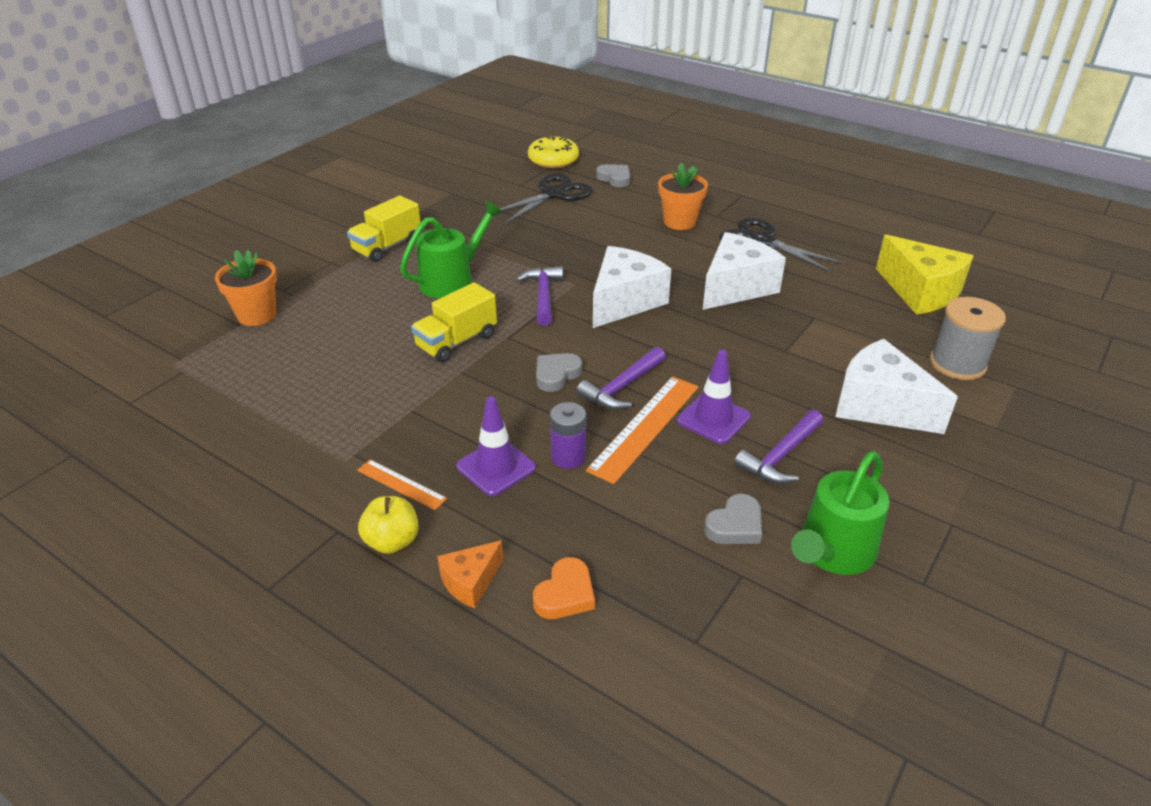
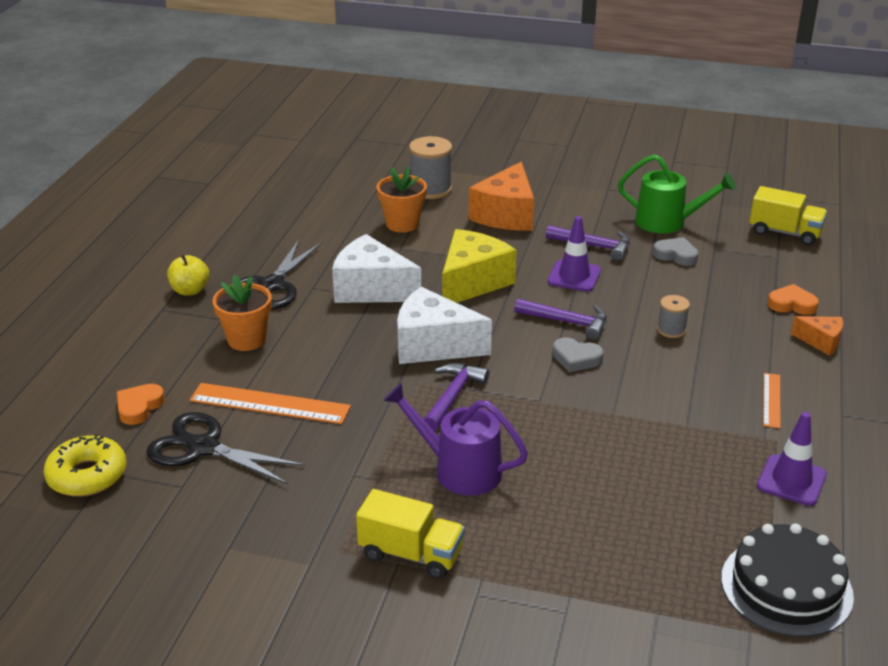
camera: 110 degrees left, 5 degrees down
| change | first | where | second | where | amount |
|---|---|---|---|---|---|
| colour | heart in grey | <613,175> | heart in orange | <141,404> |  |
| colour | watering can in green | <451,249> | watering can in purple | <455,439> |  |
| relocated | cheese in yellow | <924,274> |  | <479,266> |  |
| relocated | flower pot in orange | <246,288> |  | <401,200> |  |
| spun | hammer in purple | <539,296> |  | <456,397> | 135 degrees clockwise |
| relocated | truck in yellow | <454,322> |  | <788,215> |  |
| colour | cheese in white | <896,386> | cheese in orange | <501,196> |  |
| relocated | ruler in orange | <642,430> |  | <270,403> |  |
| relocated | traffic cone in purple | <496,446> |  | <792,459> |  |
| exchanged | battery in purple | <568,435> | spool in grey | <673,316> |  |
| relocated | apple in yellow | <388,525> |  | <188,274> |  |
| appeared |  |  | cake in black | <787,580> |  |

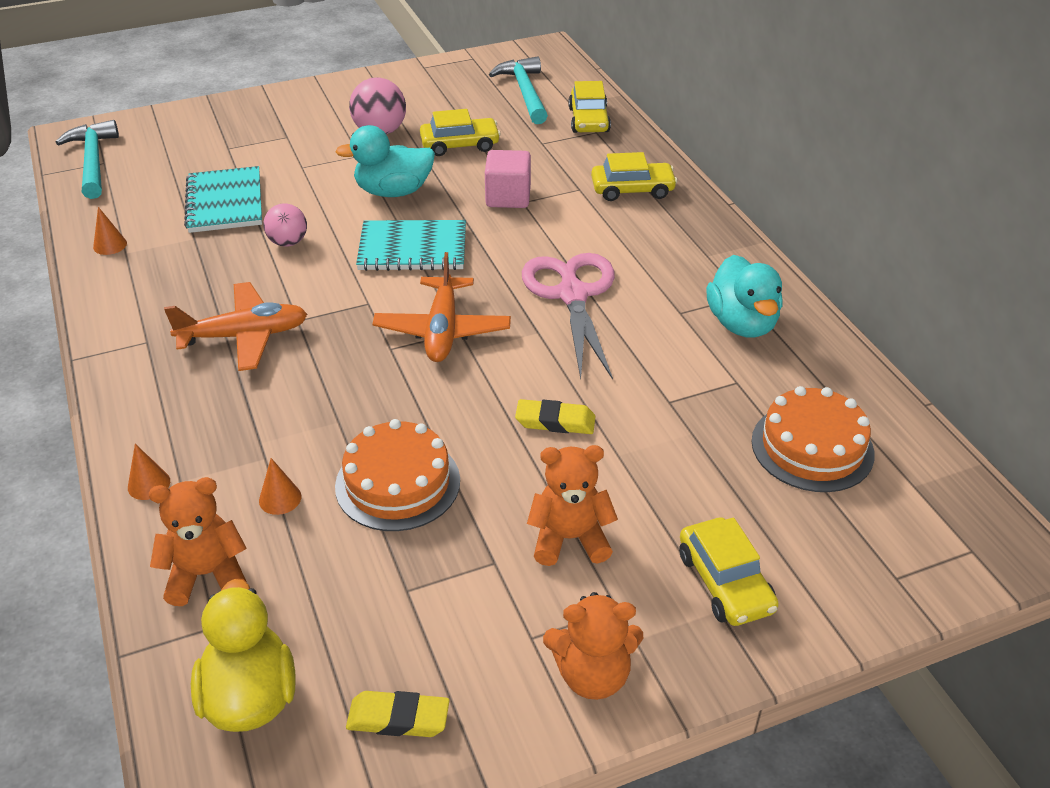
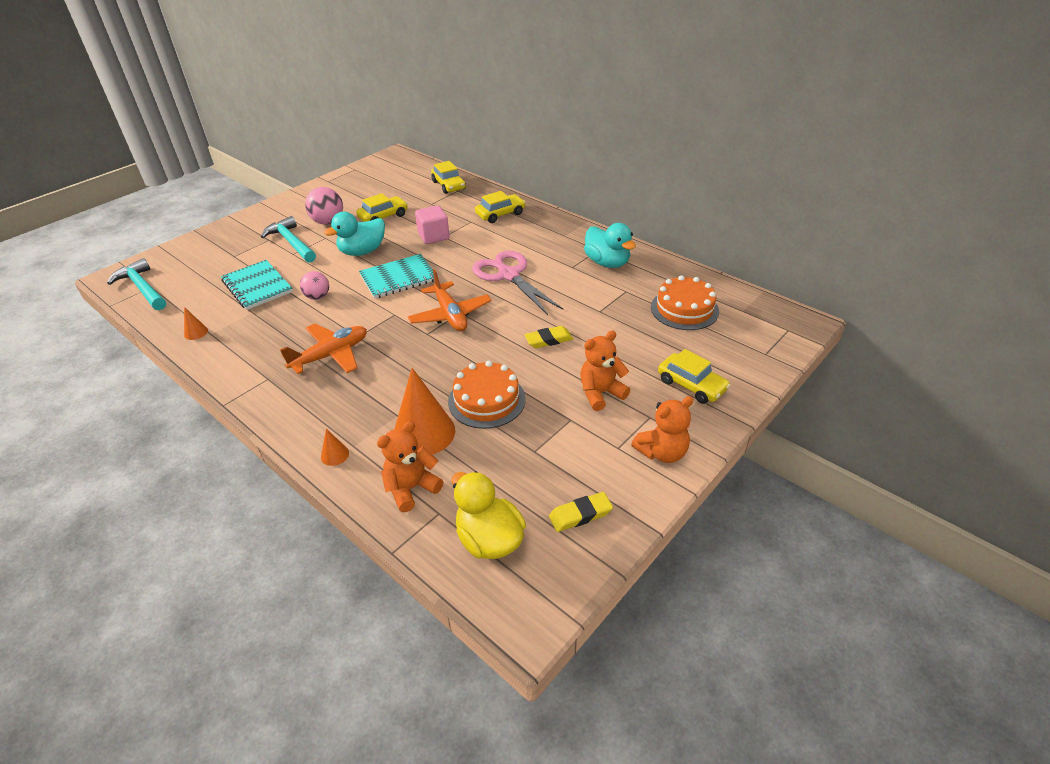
camera: 25 degrees left, 0 degrees up
| change | first | where | second | where | amount |
|---|---|---|---|---|---|
| relocated | hammer in turquoise | <518,90> |  | <288,239> |  |
| size | cone in orange | <280,486> |  | <425,411> | x2.31 |

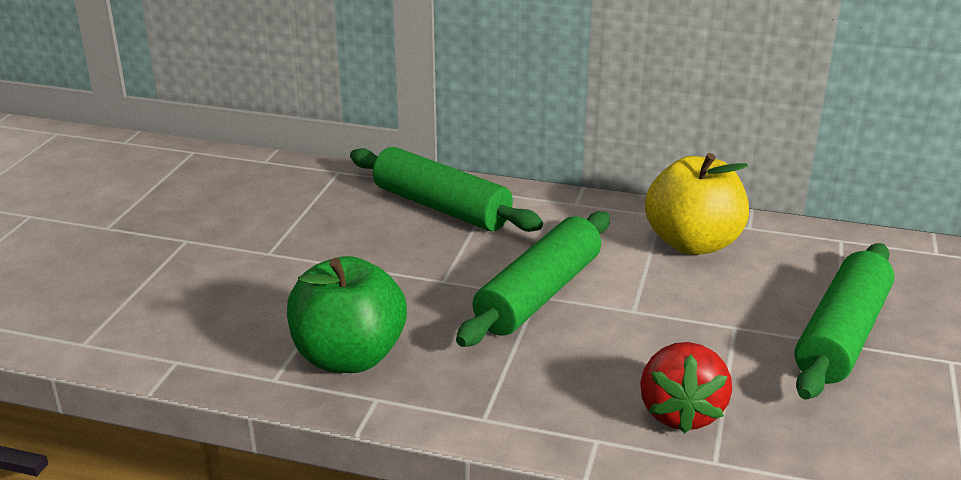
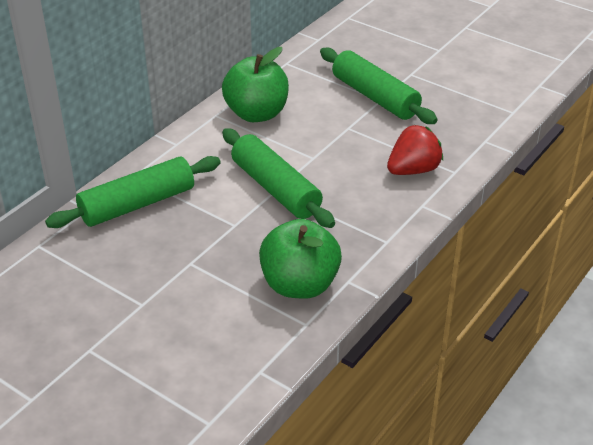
camera: 70 degrees left, 10 degrees up
| change | first | where | second | where | amount |
|---|---|---|---|---|---|
| colour | apple in yellow | <697,204> | apple in green | <255,84> |  |
| spun | strawberry in red | <686,388> |  | <415,150> | 60 degrees counterclockwise |

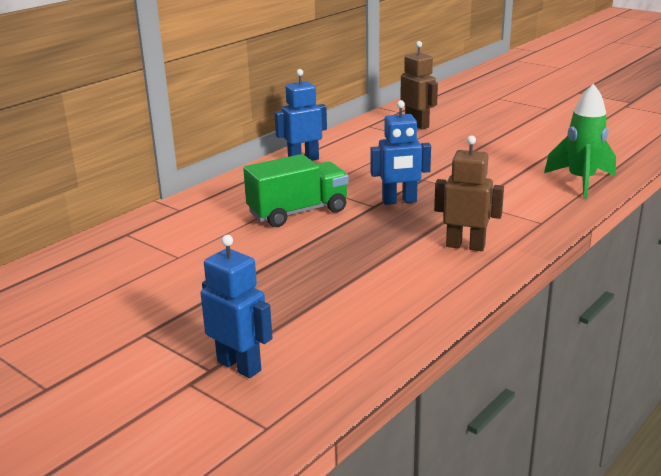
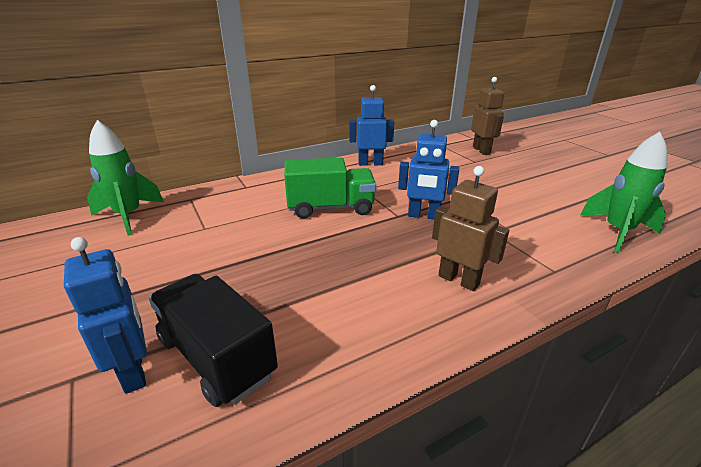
camera: 20 degrees right, 5 degrees up
| change | first | where | second | where | amount |
|---|---|---|---|---|---|
| appeared |  |  | rocket in green | <125,178> |  |
| appeared |  |  | truck in black | <213,340> |  |

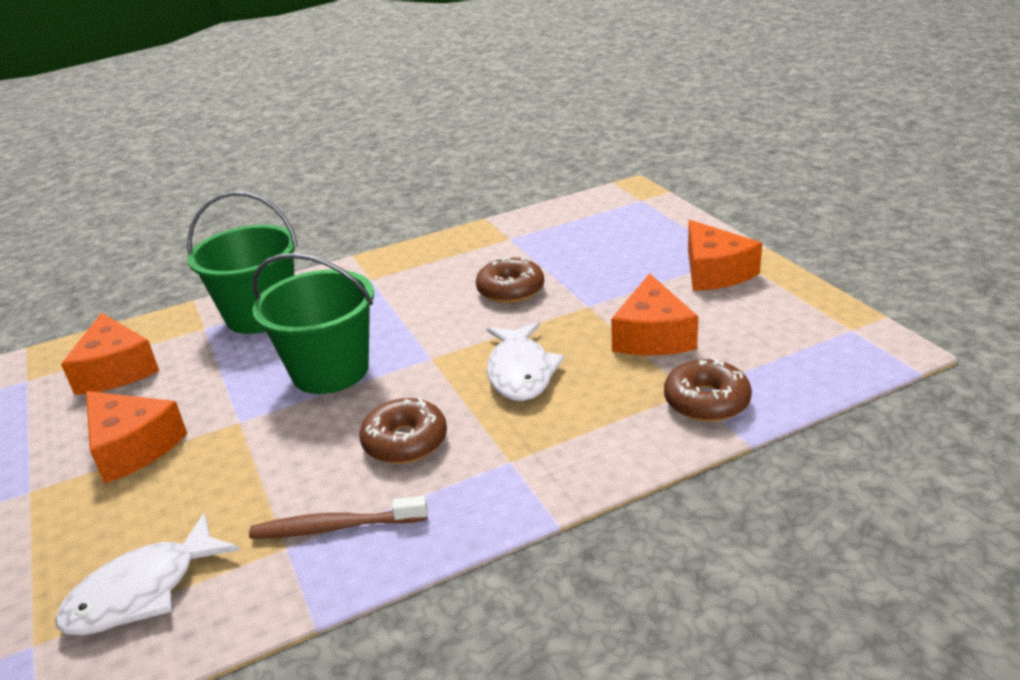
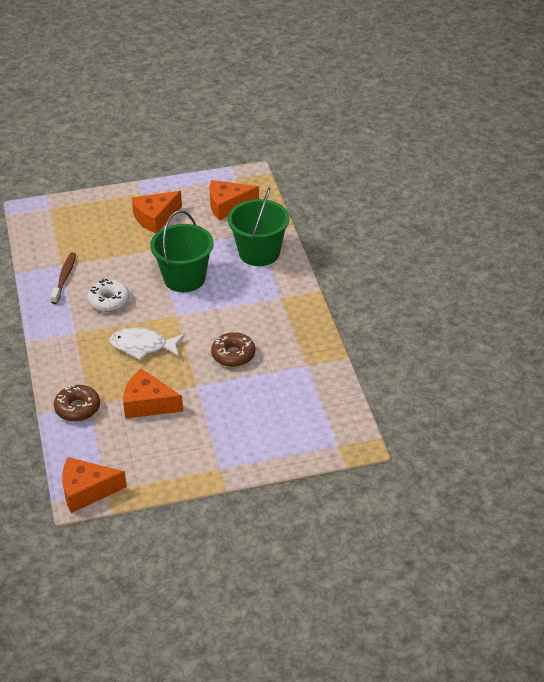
camera: 100 degrees right, 10 degrees up
| change | first | where | second | where | amount |
|---|---|---|---|---|---|
| relocated | cheese in orange | <725,255> |  | <94,485> |  |
| colour | donut in brown | <403,430> | donut in white | <108,295> |  |
| missing | fish in white | <147,574> |  |  |  |

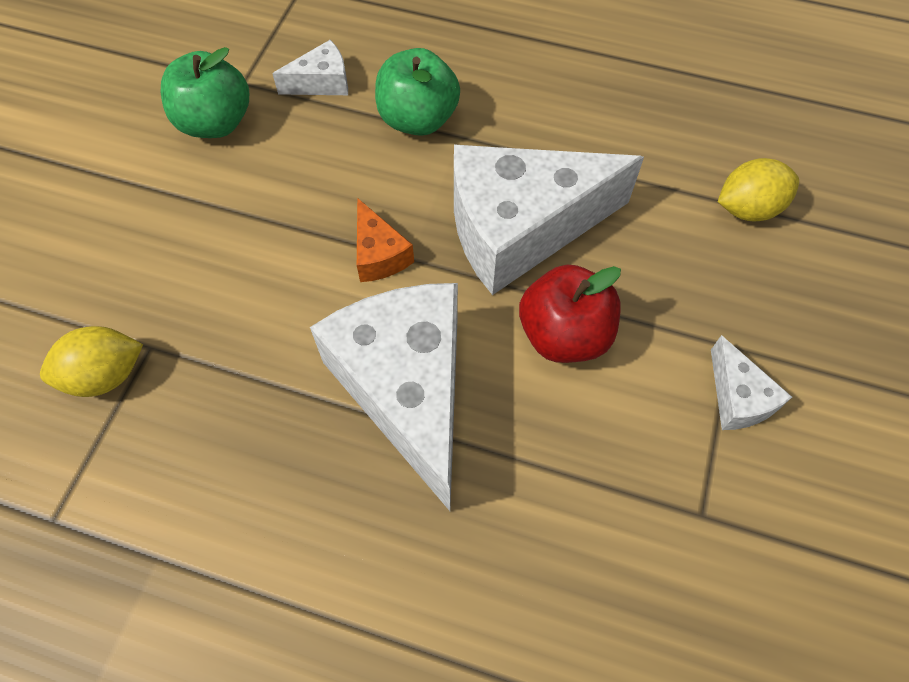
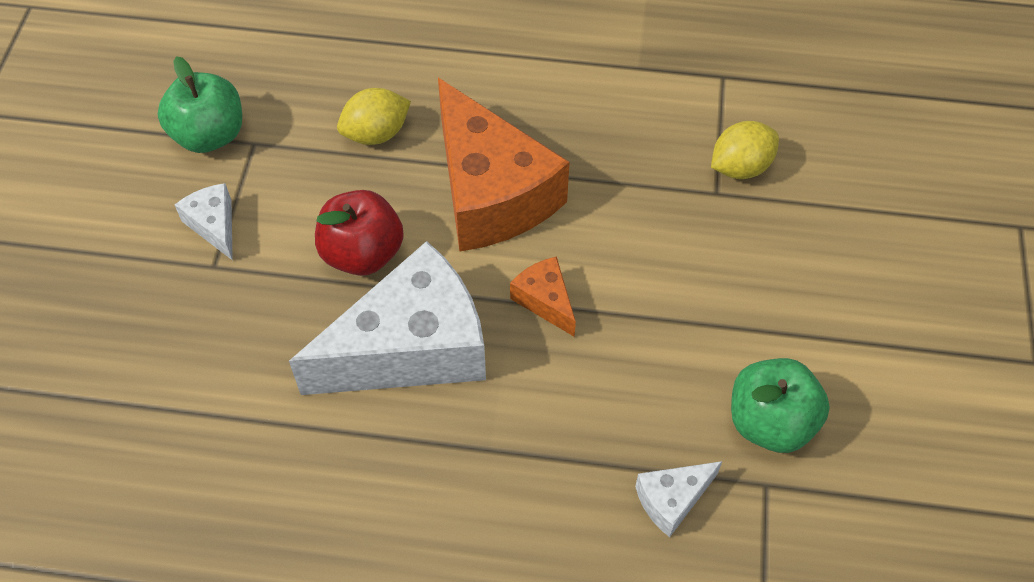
camera: 170 degrees right, 5 degrees down
| change | first | where | second | where | amount |
|---|---|---|---|---|---|
| relocated | apple in green | <417,92> |  | <200,104> |  |
| relocated | lemon in yellow | <758,189> |  | <374,116> |  |
| colour | cheese in white | <384,397> | cheese in orange | <504,165> |  |

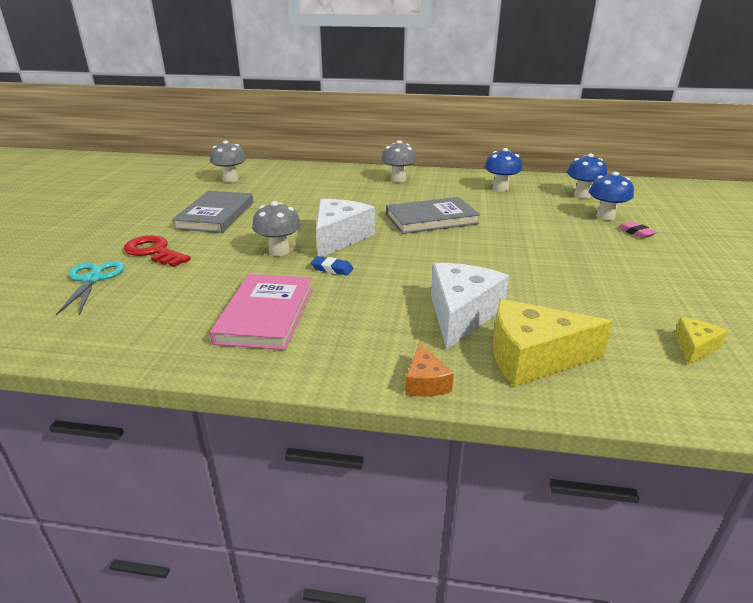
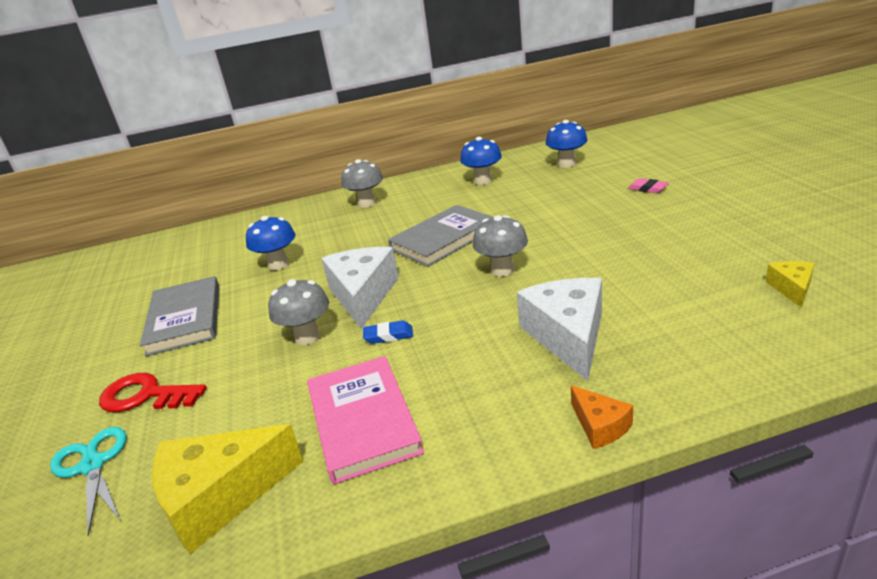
camera: 20 degrees left, 0 degrees up
| change | first | where | second | where | amount |
|---|---|---|---|---|---|
| relocated | mushroom in grey | <228,161> |  | <500,246> |  |
| relocated | mushroom in blue | <611,196> |  | <270,243> |  |
| relocated | cheese in yellow | <553,343> |  | <227,489> |  |

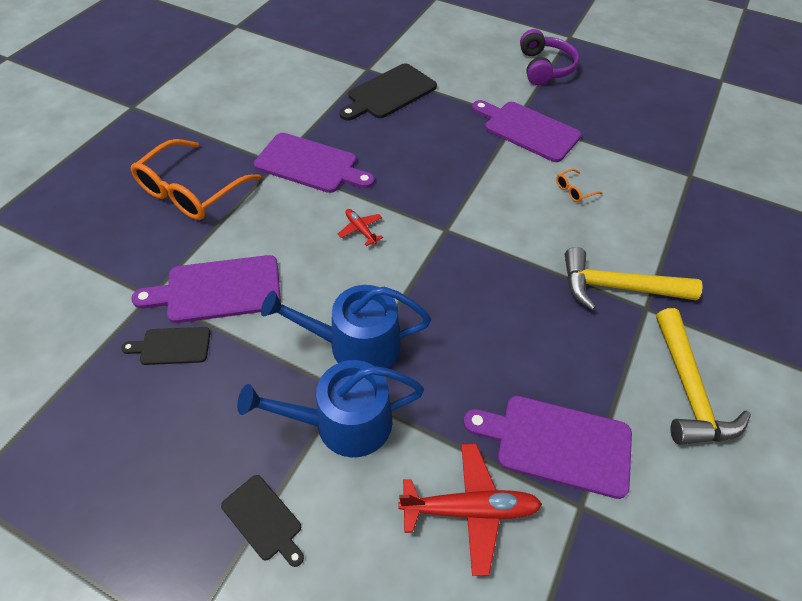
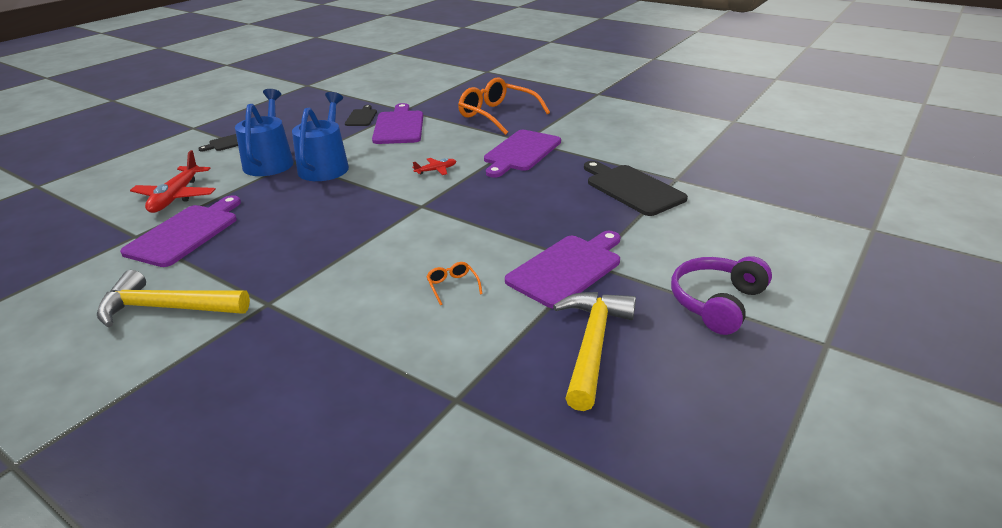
camera: 100 degrees right, 20 degrees down
| change | first | where | second | where | amount |
|---|---|---|---|---|---|
| spun | headphones in purple | <549,57> |  | <721,295> | 120 degrees clockwise |
| relocated | hammer in yellow | <634,278> |  | <594,351> |  |

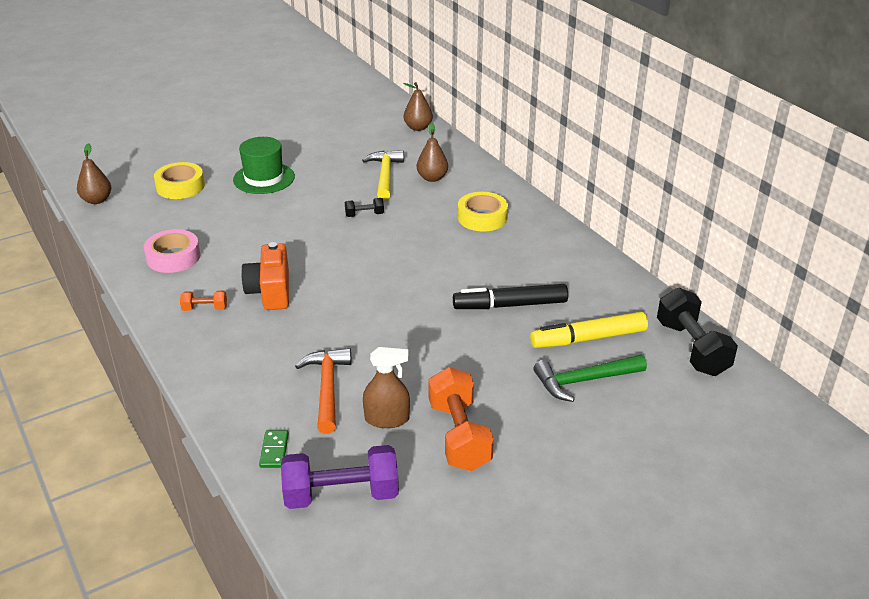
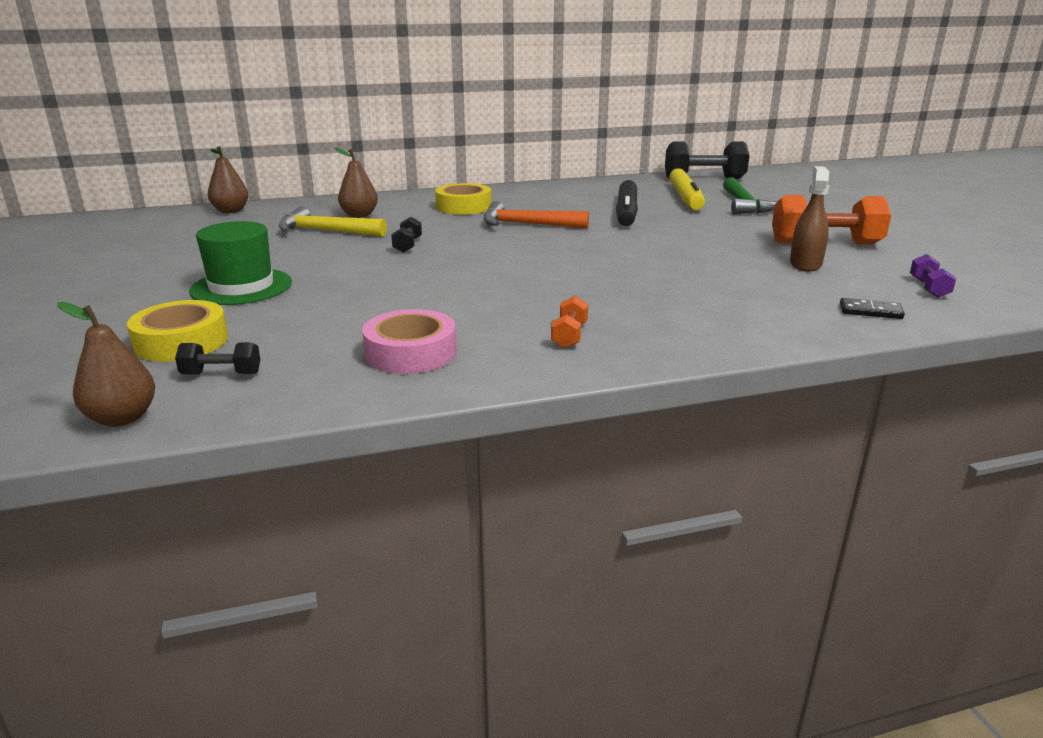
camera: 75 degrees left, 10 degrees down
| change | first | where | second | where | amount |
|---|---|---|---|---|---|
| missing | camera in orange | <265,276> |  |  |  |
| relocated | hammer in orange | <323,391> |  | <536,214> |  |
| colour | domino in green | <274,449> | domino in black | <872,308> |  |
| size | dumbbell in purple | <340,477> |  | <933,276> | x0.48 |
| appeared |  |  | dumbbell in black | <218,358> |  |

